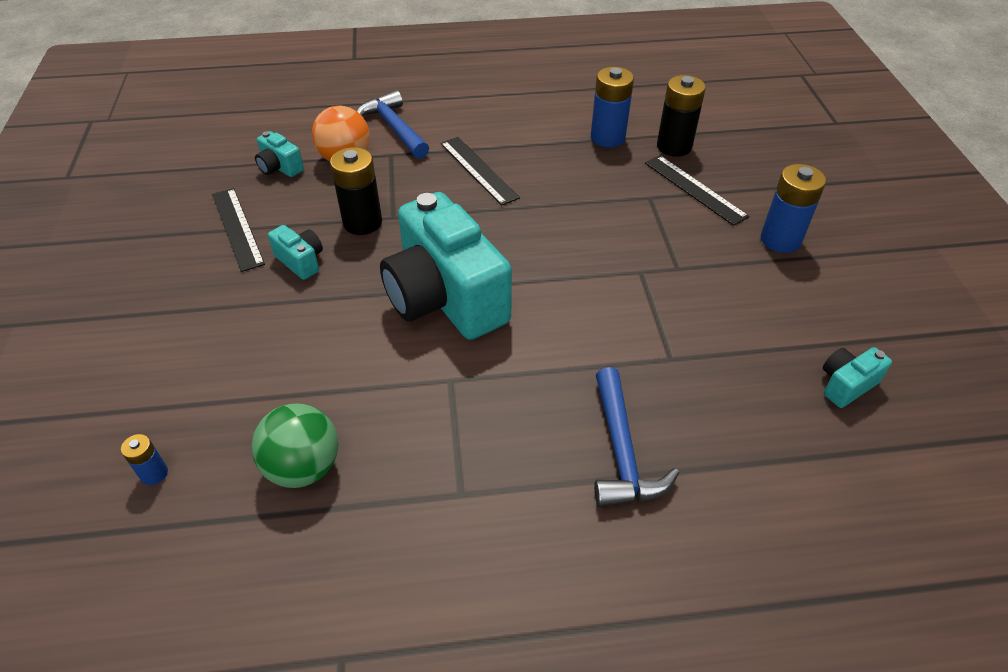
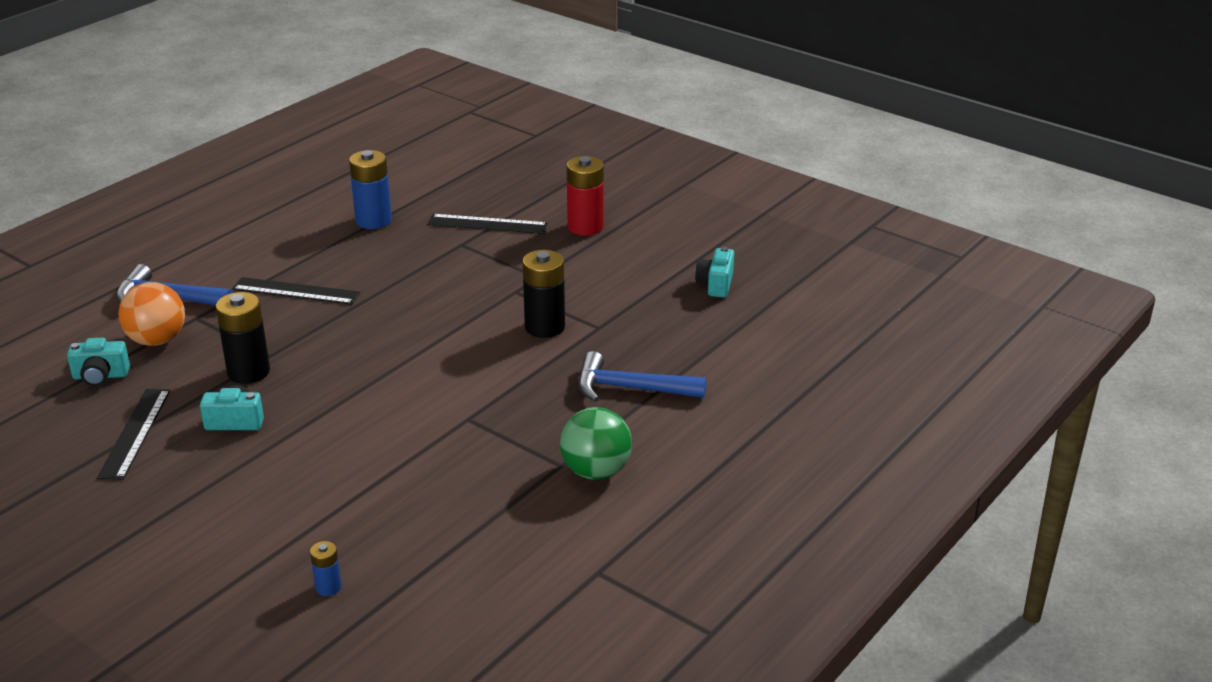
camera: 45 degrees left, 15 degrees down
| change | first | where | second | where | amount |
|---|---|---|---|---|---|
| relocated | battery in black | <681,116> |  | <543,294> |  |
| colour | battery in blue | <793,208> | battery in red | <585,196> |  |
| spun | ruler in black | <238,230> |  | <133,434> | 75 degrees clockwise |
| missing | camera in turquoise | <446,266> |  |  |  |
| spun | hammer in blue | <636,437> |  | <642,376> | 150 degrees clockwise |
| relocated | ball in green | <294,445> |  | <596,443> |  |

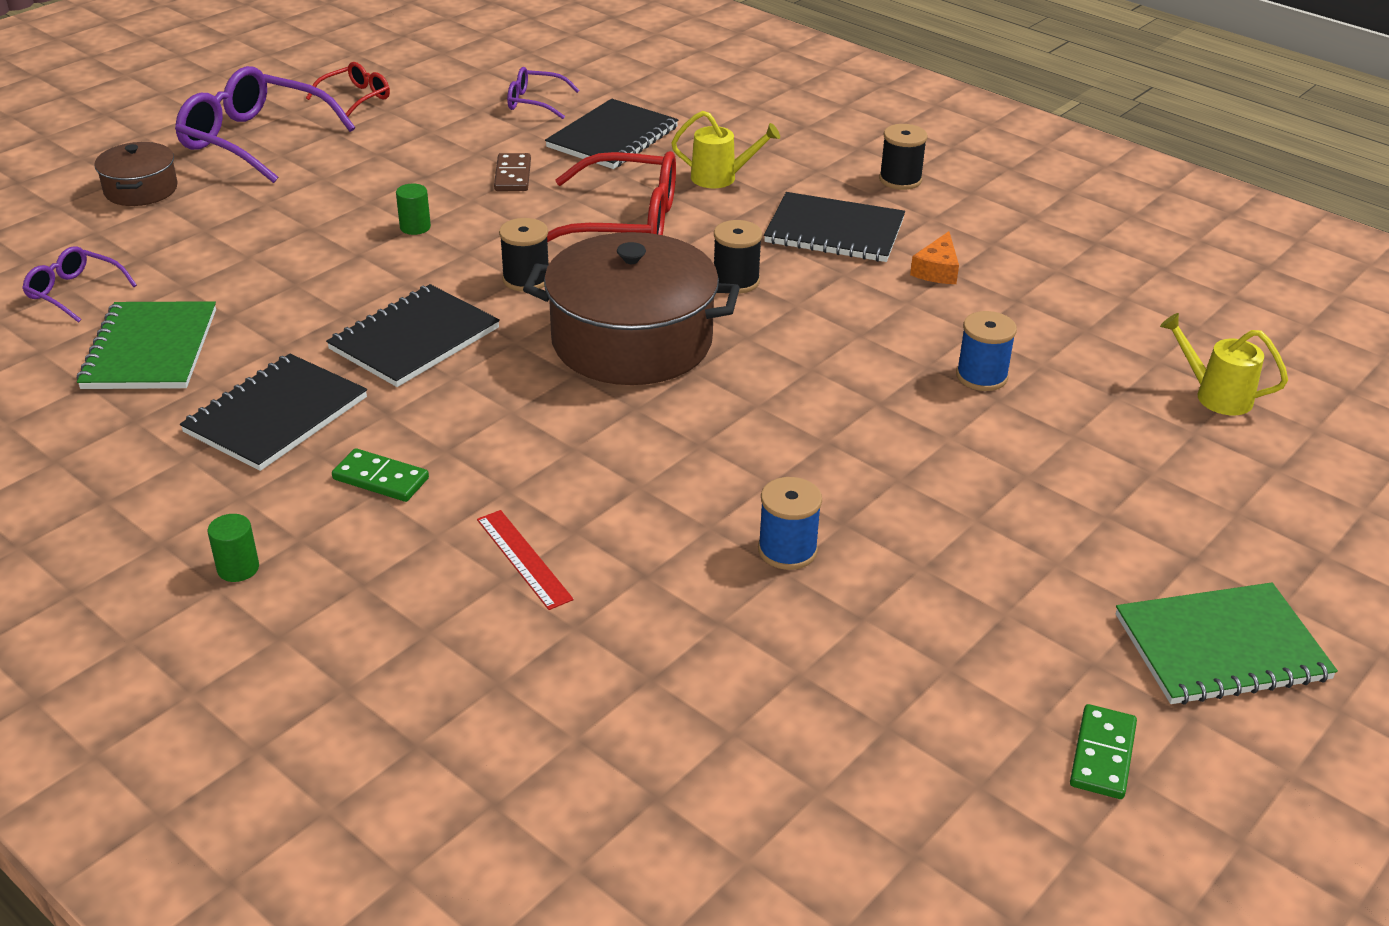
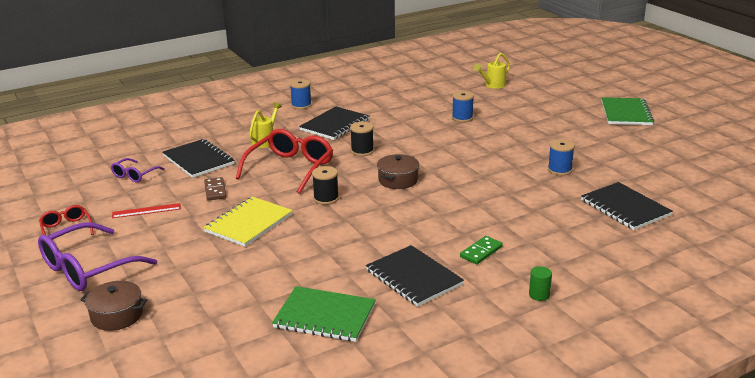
camera: 70 degrees left, 10 degrees down
| change | first | where | second | where | amount |
|---|---|---|---|---|---|
| colour | spool in black | <903,157> | spool in blue | <301,94> |  |
| spun | domino in brown | <512,172> |  | <215,189> | 60 degrees clockwise |
| exchanged | cylinder in green | <413,209> | notebook in yellow | <248,222> |  |
| missing | cheese in orange | <934,257> |  |  |  |
| size | pot in brown | <631,308> |  | <398,171> | x0.51 |
| missing | glasses in purple | <79,284> |  |  |  |
| relocated | notebook in black | <413,335> |  | <627,206> |  |
| relocated | ruler in red | <525,560> |  | <146,210> |  |
| missing | domino in green | <1103,751> |  |  |  |

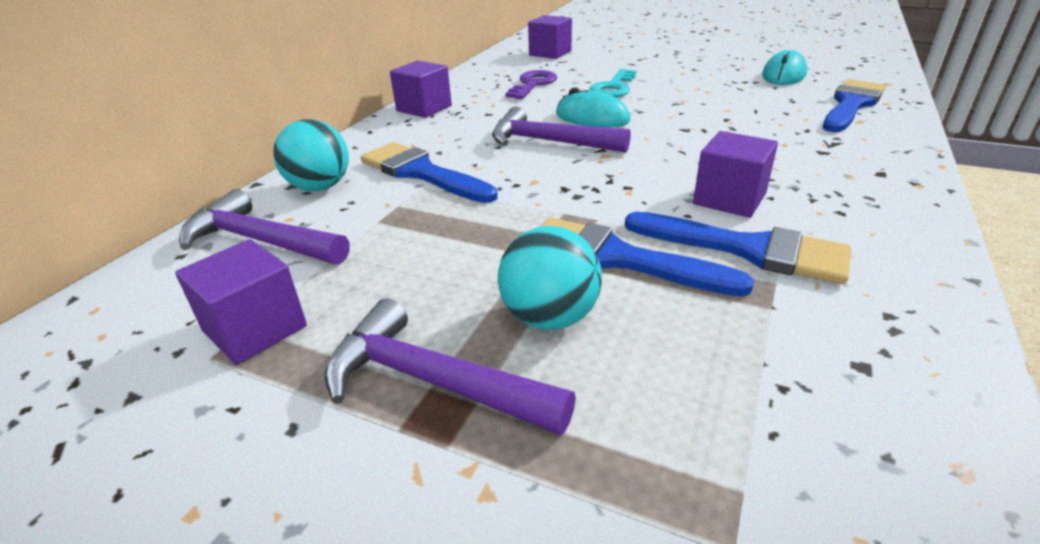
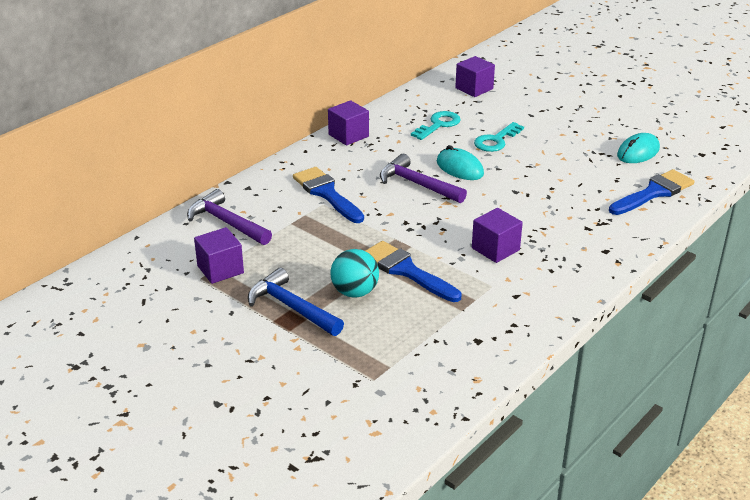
camera: 15 degrees right, 0 degrees up
| change | first | where | second | where | amount |
|---|---|---|---|---|---|
| colour | key in purple | <531,84> | key in turquoise | <436,125> |  |
| missing | ball in turquoise | <311,155> |  |  |  |
| missing | brush in blue | <738,248> |  |  |  |
| colour | hammer in purple | <450,366> | hammer in blue | <296,302> |  |

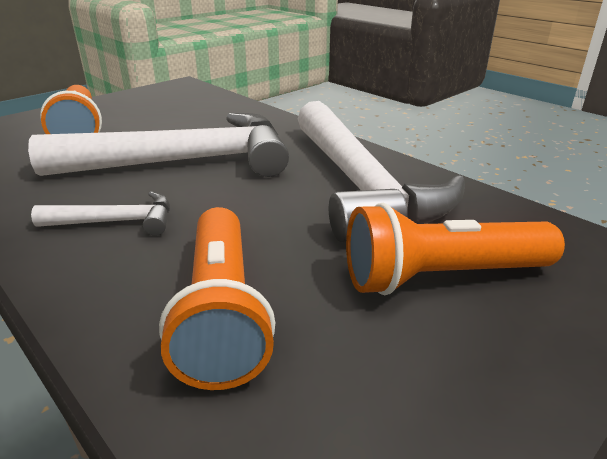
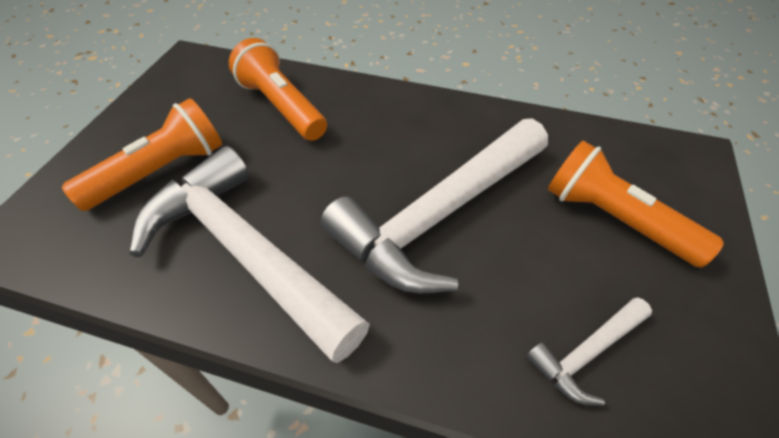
camera: 150 degrees right, 20 degrees up
| change | first | where | second | where | amount |
|---|---|---|---|---|---|
| relocated | hammer in white | <100,213> |  | <589,351> |  |

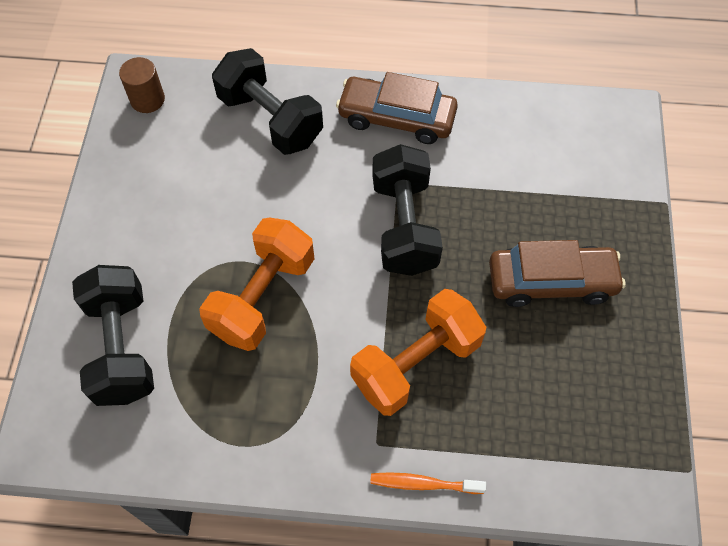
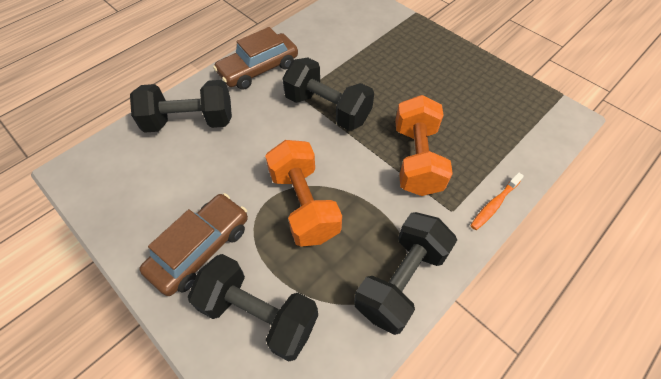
camera: 50 degrees left, 5 degrees down
| change | first | where | second | where | amount |
|---|---|---|---|---|---|
| missing | cylinder in brown | <142,85> |  |  |  |
| relocated | car in brown | <557,273> |  | <193,244> |  |
| appeared |  |  | dumbbell in black | <405,273> |  |

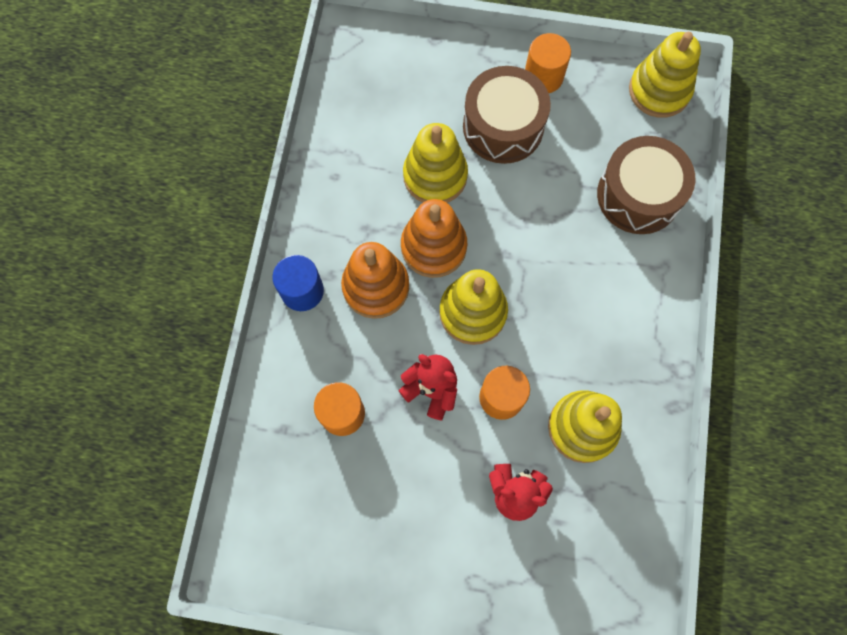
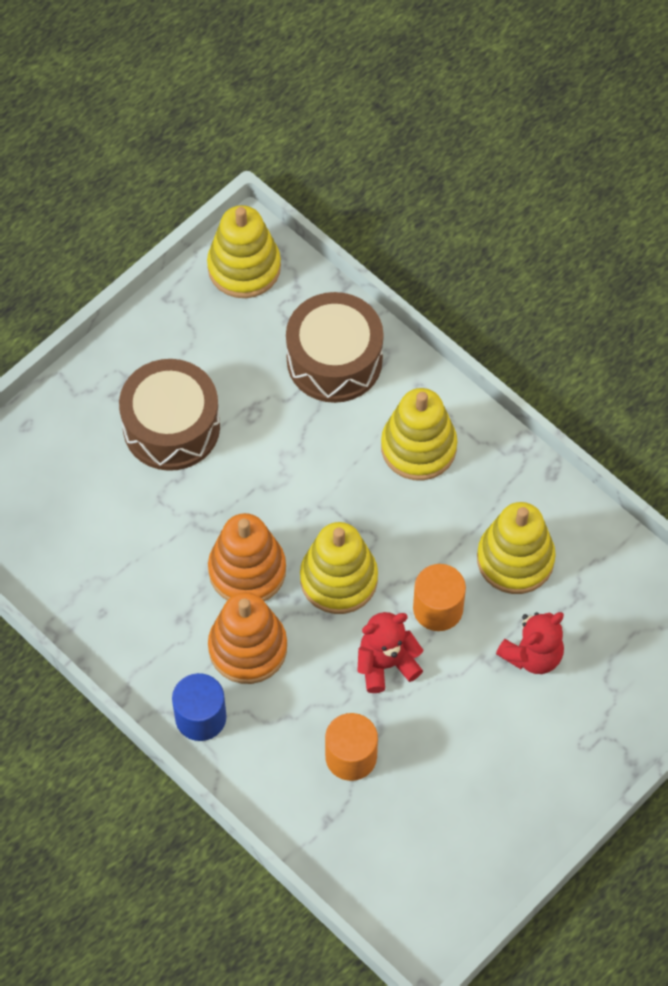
camera: 55 degrees left, 10 degrees down
| change | first | where | second | where | amount |
|---|---|---|---|---|---|
| missing | cylinder in orange | <548,63> |  |  |  |
| relocated | stacking toy in yellow | <435,163> |  | <419,434> |  |

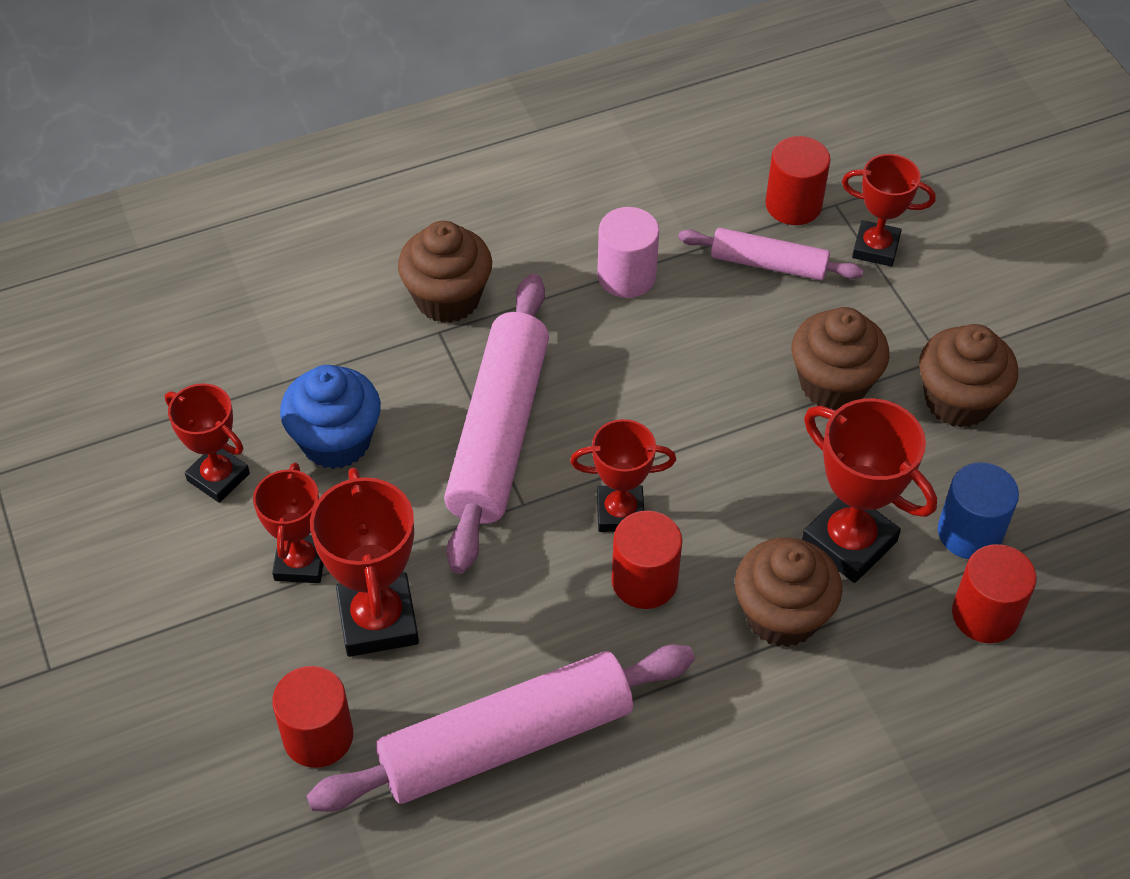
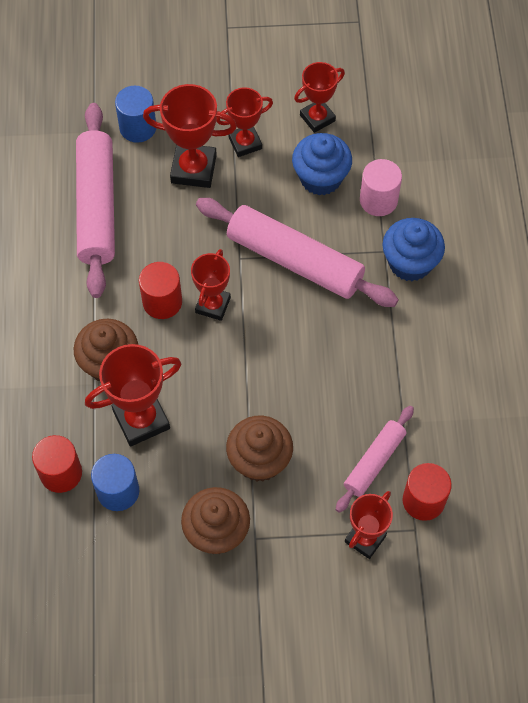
camera: 110 degrees right, 10 degrees up
| change | first | where | second | where | amount |
|---|---|---|---|---|---|
| relocated | cylinder in pink | <628,252> |  | <381,187> |  |
| colour | cupcake in brown | <445,272> | cupcake in blue | <414,249> |  |
| spun | trophy in red | <288,523> |  | <244,122> | 45 degrees counterclockwise |
| colour | cylinder in red | <312,717> | cylinder in blue | <135,114> |  |

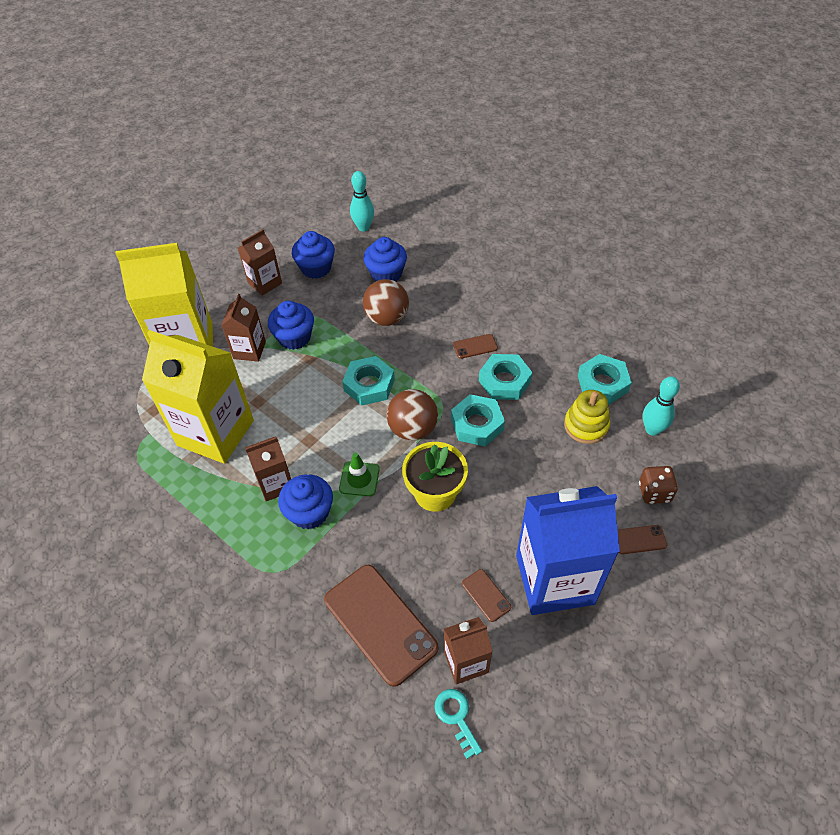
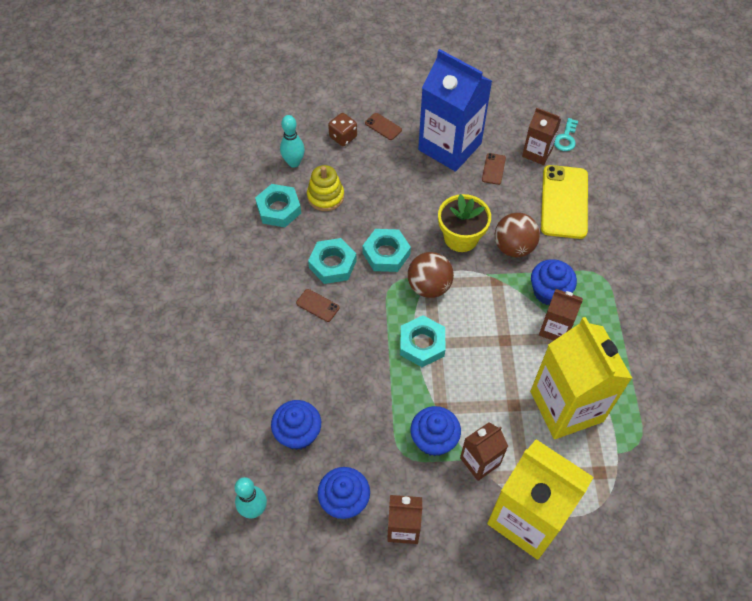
camera: 135 degrees left, 5 degrees up
| change | first | where | second | where | amount |
|---|---|---|---|---|---|
| relocated | ball in brown | <386,302> |  | <517,235> |  |
| missing | traffic cone in green | <359,474> |  |  |  |
| colour | phone in brown | <381,626> | phone in yellow | <564,202> |  |

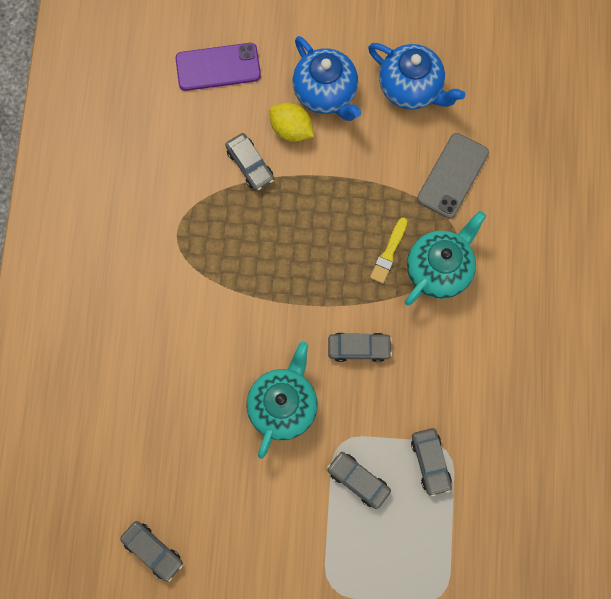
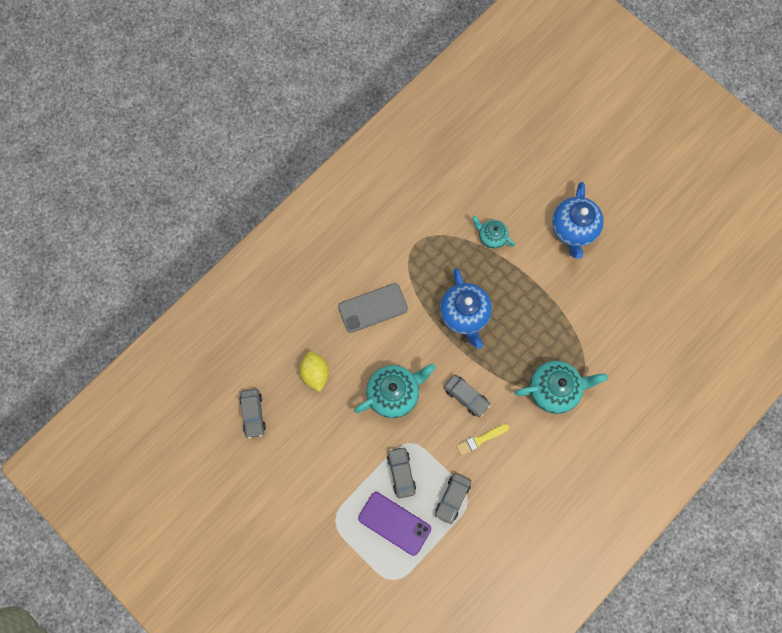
camera: 40 degrees right, 0 degrees up
| change | first | where | second | where | amount |
|---|---|---|---|---|---|
| relocated | phone in purple | <218,67> |  | <394,524> |  |
| relocated | teapot in blue | <416,76> |  | <466,308> |  |
| relocated | lemon in yellow | <291,122> |  | <314,371> |  |
| exchanged | car in grey | <249,162> | teapot in turquoise | <493,232> |  |
| relocated | phone in grey | <453,175> |  | <373,308> |  |
| relocated | brush in yellow | <388,250> |  | <482,440> |  |

